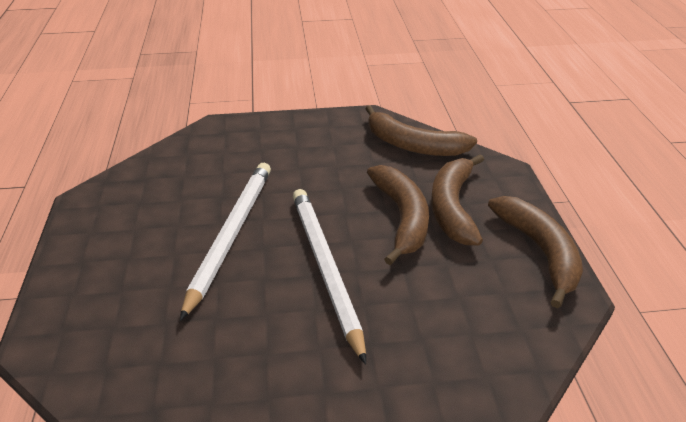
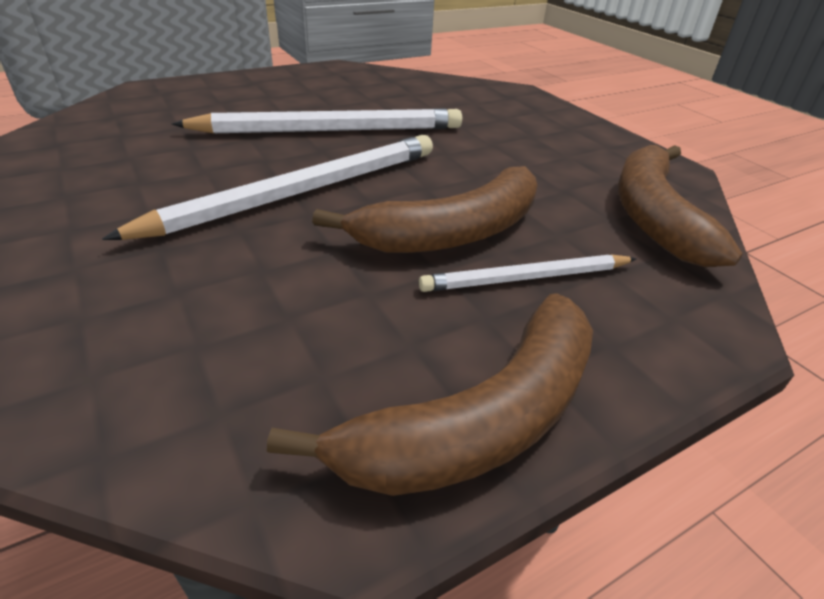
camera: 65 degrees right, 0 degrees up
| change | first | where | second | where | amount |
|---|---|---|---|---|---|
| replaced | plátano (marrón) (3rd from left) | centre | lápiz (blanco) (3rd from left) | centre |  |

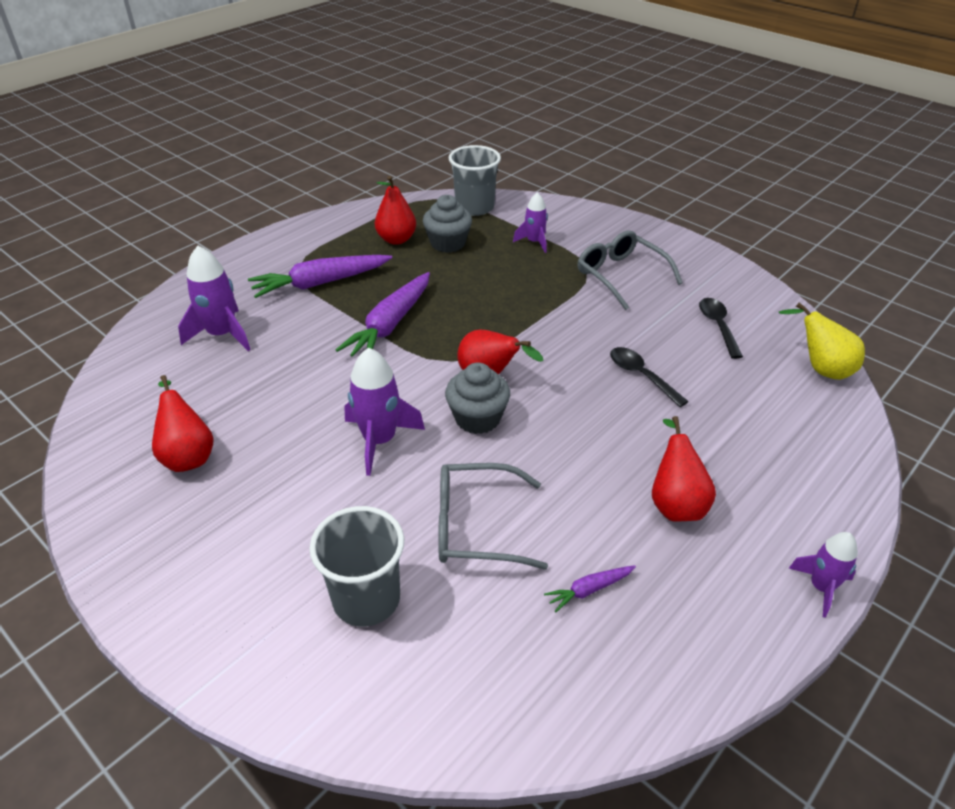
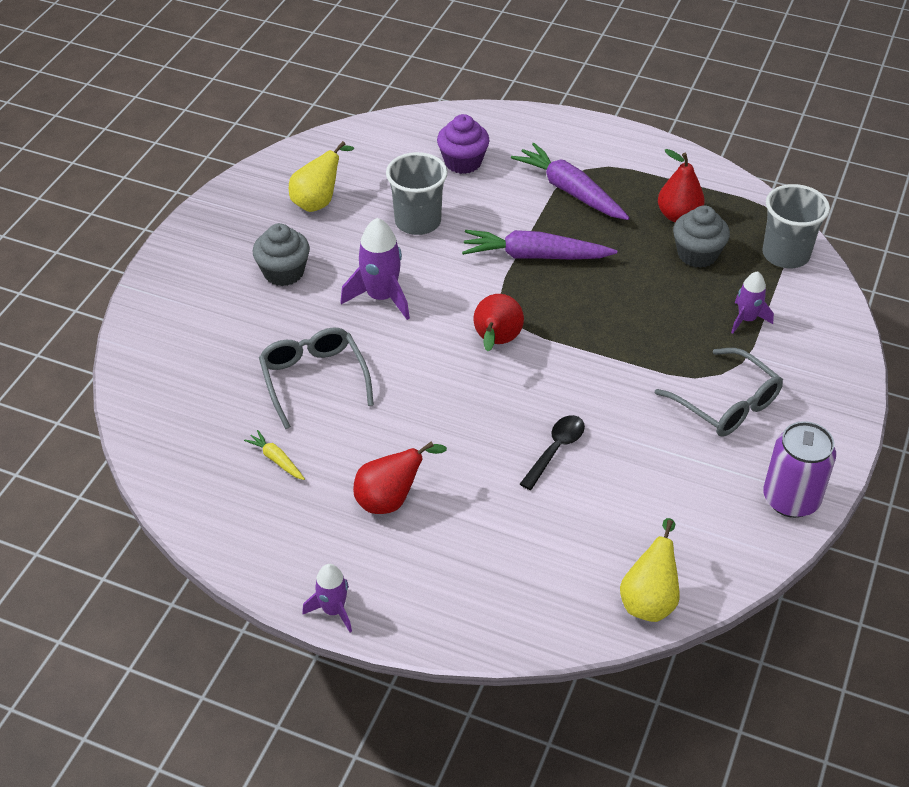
camera: 70 degrees right, 5 degrees up
| change | first | where | second | where | amount |
|---|---|---|---|---|---|
| recoloured | pera (rojo) (1st from left) | middle left | pera (amarillo) (1st from left) | top centre |  |
| replaced | cohete (morado) (1st from left) | middle left | magdalena (morado) | top centre |  |
| moved | vaso (gris) (1st from left) | bottom centre |  | top centre |  |
| moved | magdalena (gris) (2nd from left in the first image) | centre | magdalena (gris) (1st from left) | top left |  |
| recoloured | zanahoria (morado) (3rd from left) | bottom centre | zanahoria (amarillo) | middle left |  |
| turned | gafas (gris) (2nd from left) | centre |  | middle right | 105 degrees clockwise |
| removed | cuchara (negro) (2nd from left) | middle right |  |  |  |
| added |  |  | lata (morado) | middle right |  |

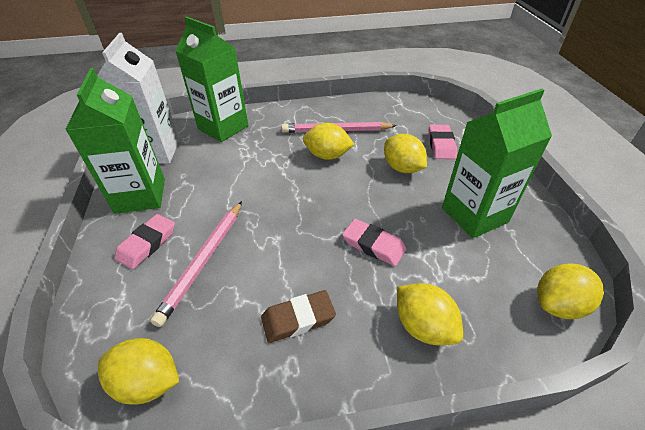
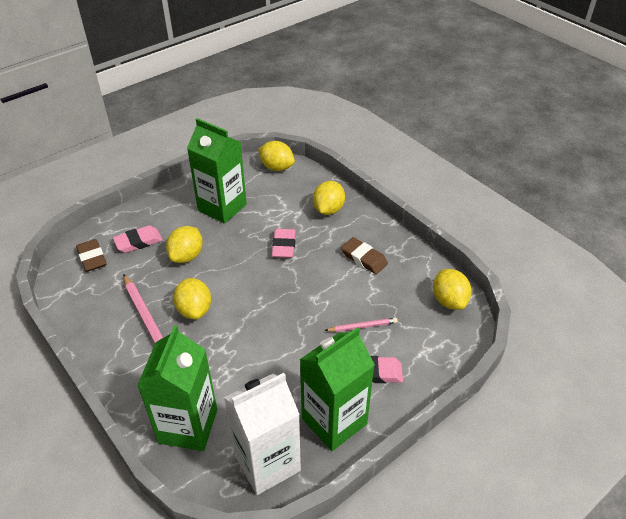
camera: 120 degrees left, 0 degrees up
| change | first | where | second | where | amount |
|---|---|---|---|---|---|
| resized | lápiz (rosa) (1st from left in the first image) | middle left | lápiz (rosa) (2nd from left) | centre | x0.56 |
| added |  |  | goma de borrar (marrón) (1st from left) | middle left |  |

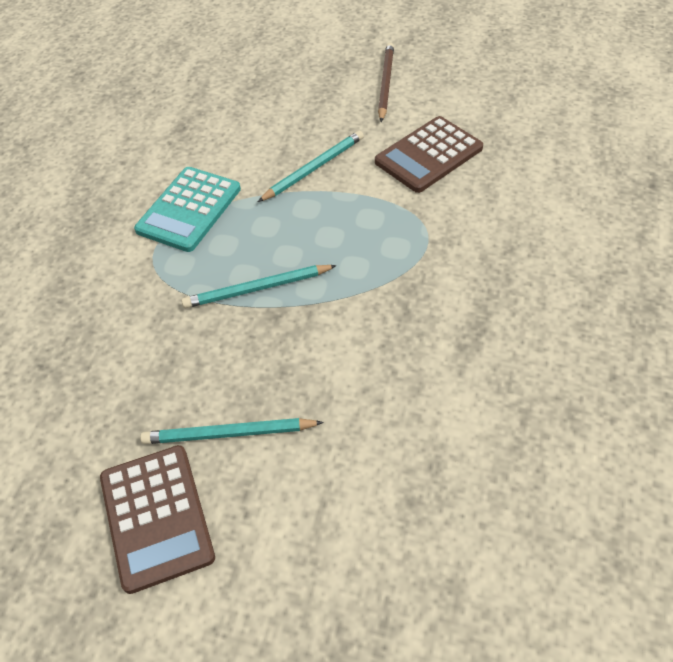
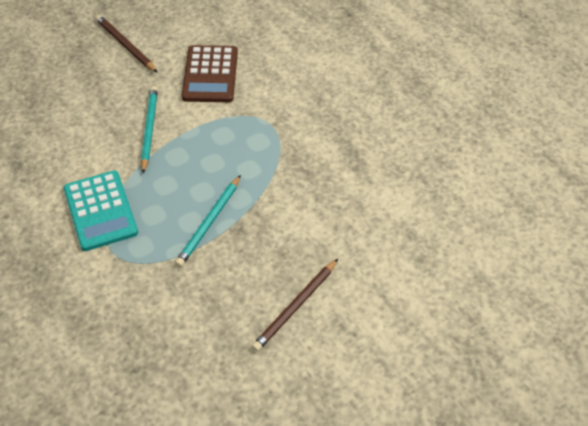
camera: 50 degrees left, 0 degrees up
| change | first | where | second | where | amount |
|---|---|---|---|---|---|
| removed | calculadora (marrón) (1st from left) | bottom left |  |  |  |
| recoloured | lápiz (turquesa) (1st from left) | centre | lápiz (marrón) (2nd from left) | bottom centre |  |

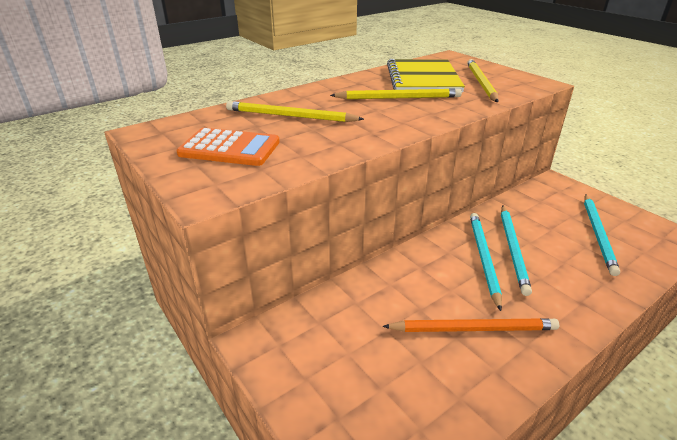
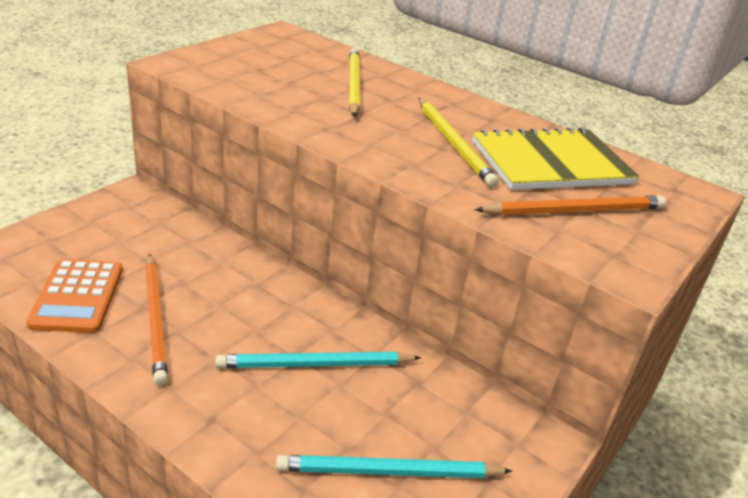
camera: 70 degrees right, 0 degrees up
| change | first | where | second | where | amount |
|---|---|---|---|---|---|
| moved | calculadora (naranja) | centre |  | middle left |  |
| recoloured | lápiz (amarillo) (3rd from left) | top right | lápiz (naranja) (2nd from left) | middle right |  |
| removed | lápiz (turquesa) (1st from left) | middle right |  |  |  |

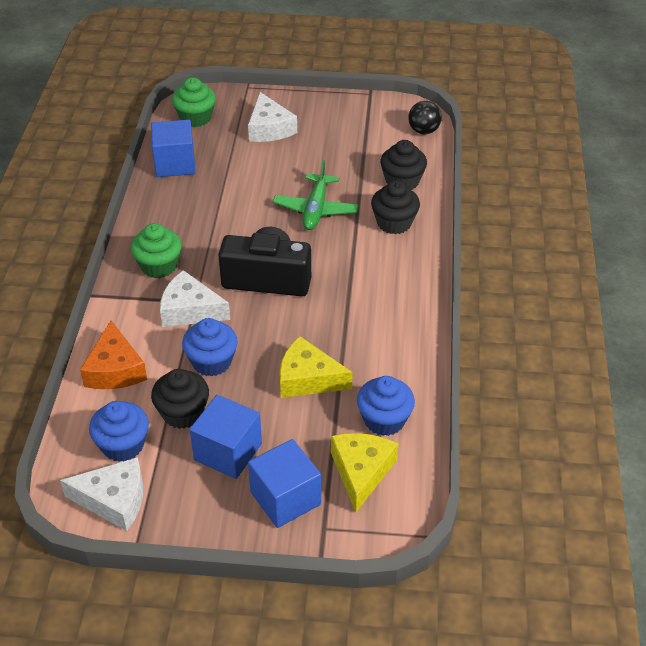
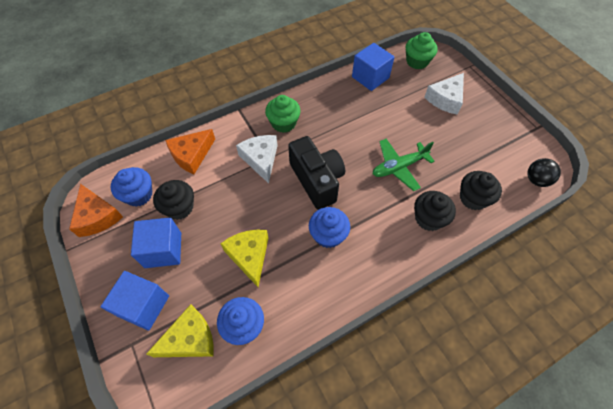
camera: 55 degrees right, 15 degrees up
| change | first | where | second | where | amount |
|---|---|---|---|---|---|
| recoloured | queso (blanco) (1st from left) | bottom left | queso (naranja) (1st from left) | middle left |  |
| moved | magdalena (azul) (2nd from left in the first image) | middle left | magdalena (azul) (3rd from left) | centre |  |

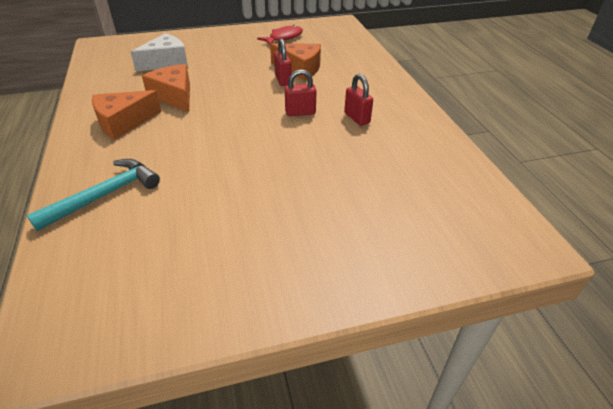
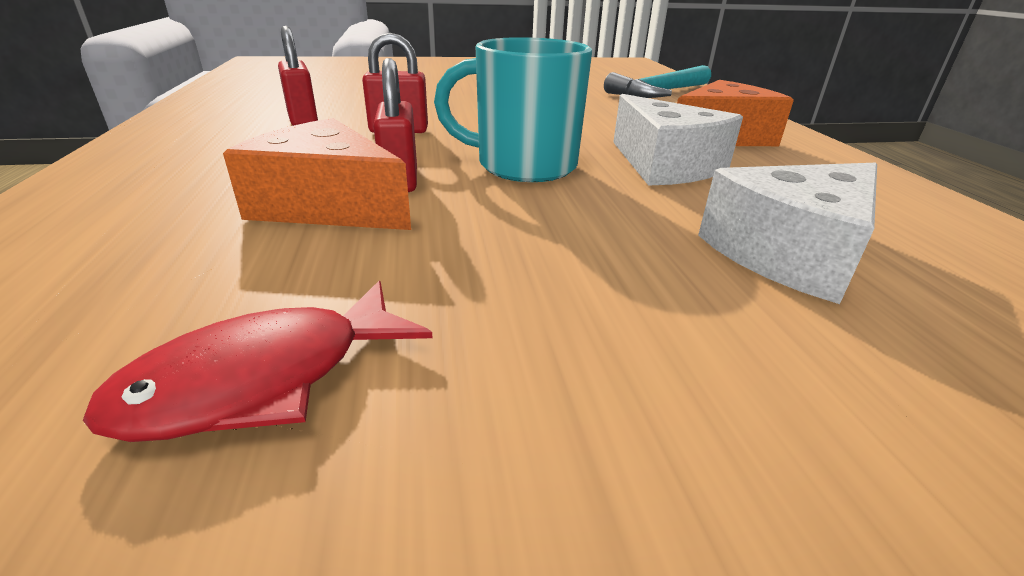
camera: 175 degrees left, 10 degrees down
| change | first | where | second | where | amount |
|---|---|---|---|---|---|
| recoloured | queso (naranja) (2nd from left) | top left | queso (blanco) (1st from left) | top centre |  |
| added |  |  | taza (turquesa) | top centre |  |

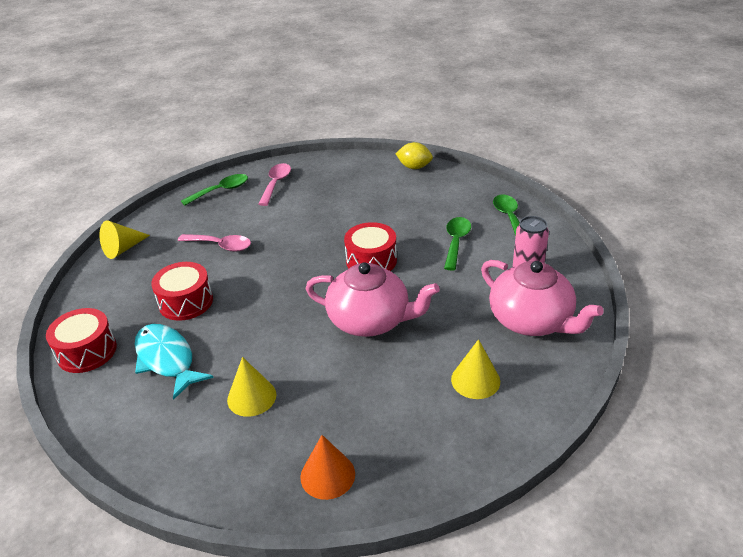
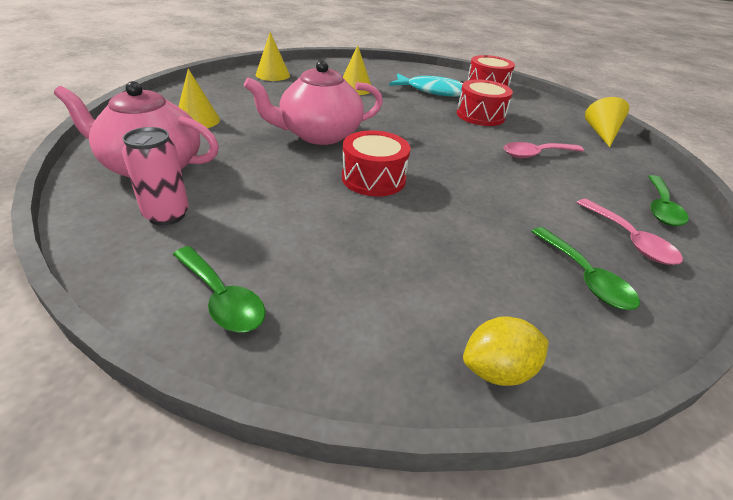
camera: 140 degrees right, 0 degrees up
| change | first | where | second | where | amount |
|---|---|---|---|---|---|
| recoloured | cono (naranja) | bottom centre | cono (amarillo) (2nd from left) | top centre |  |
| moved | cuchara (verde) (2nd from left) | centre |  | middle right |  |

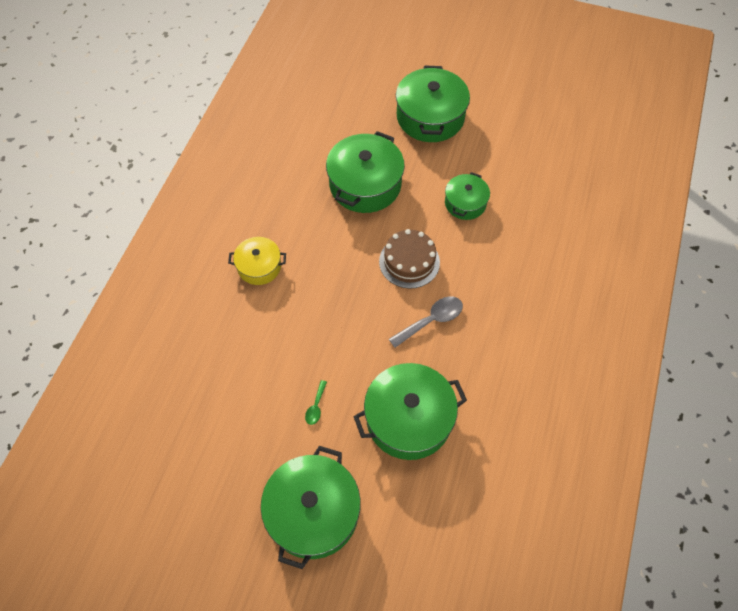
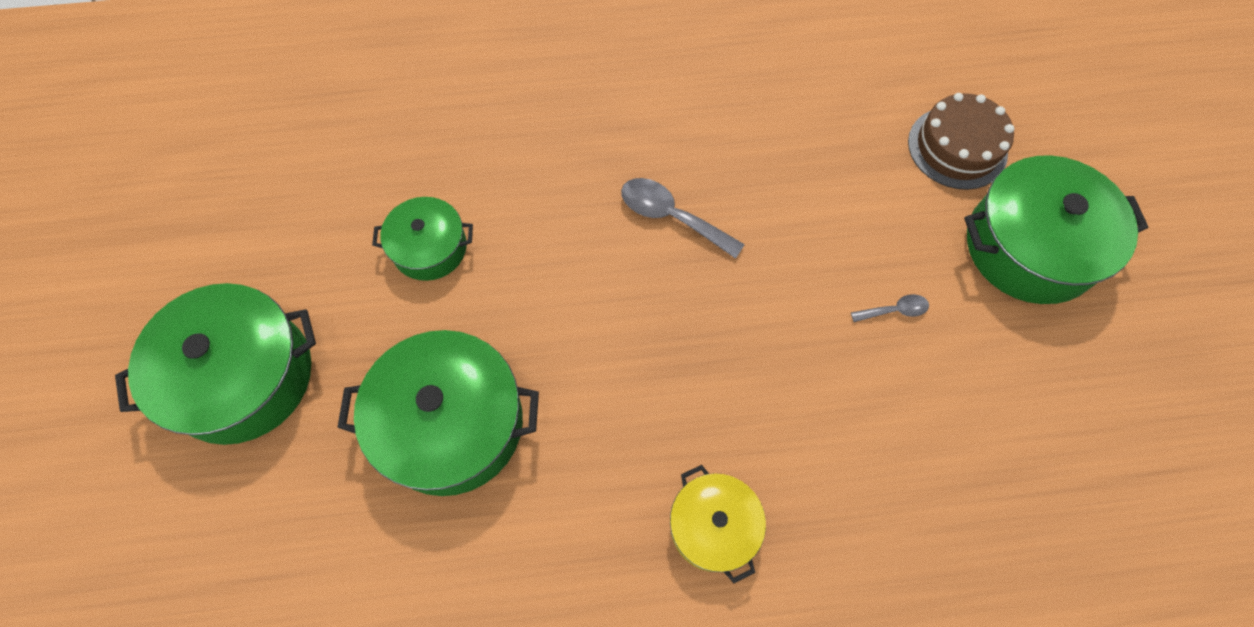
camera: 115 degrees left, 5 degrees up
| change | first | where | second | where | amount |
|---|---|---|---|---|---|
| recoloured | cuchara (verde) | centre | cuchara (gris) (2nd from left) | middle right |  |
| removed | olla (verde) (3rd from left) | bottom centre |  |  |  |
| moved | tarta (marrón) | centre |  | top right |  |

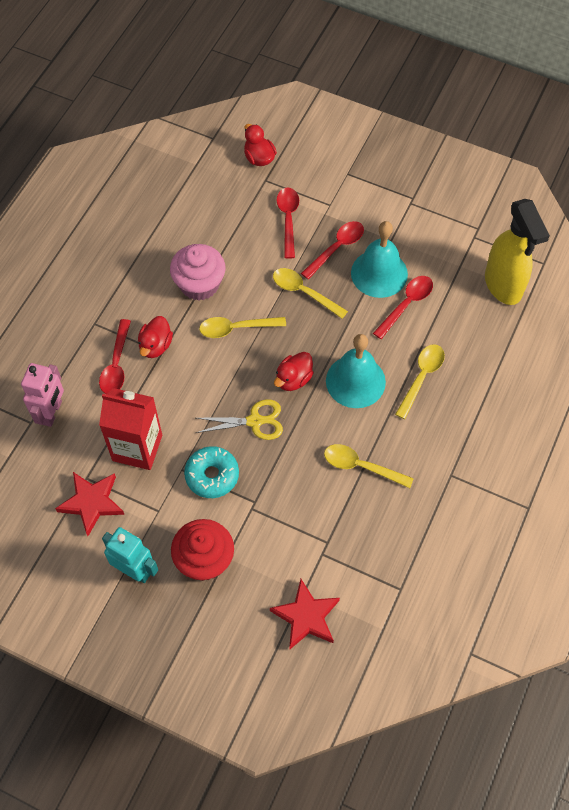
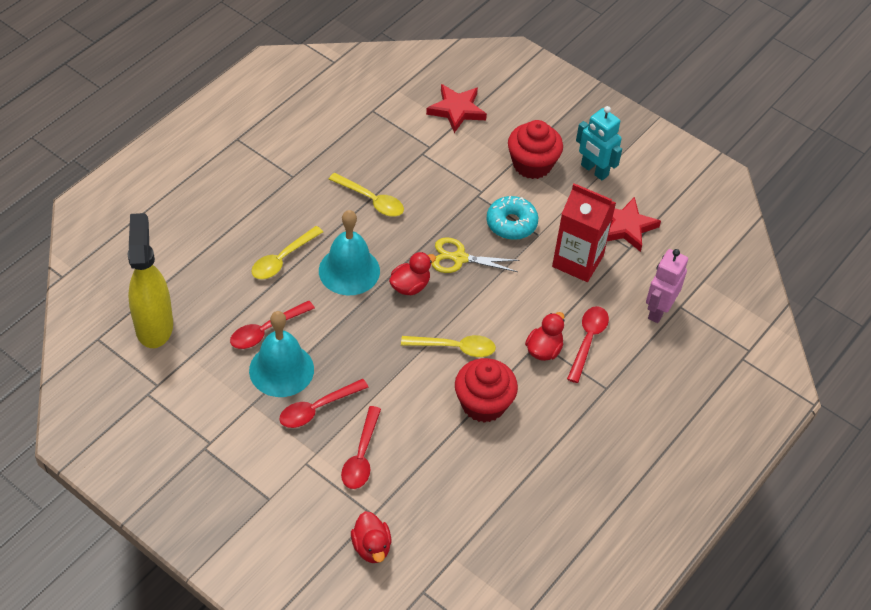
camera: 170 degrees left, 10 degrees down
| change | first | where | second | where | amount |
|---|---|---|---|---|---|
| recoloured | magdalena (rosa) | centre | magdalena (rojo) (1st from left) | centre |  |
| removed | cuchara (amarillo) (2nd from left) | centre |  |  |  |

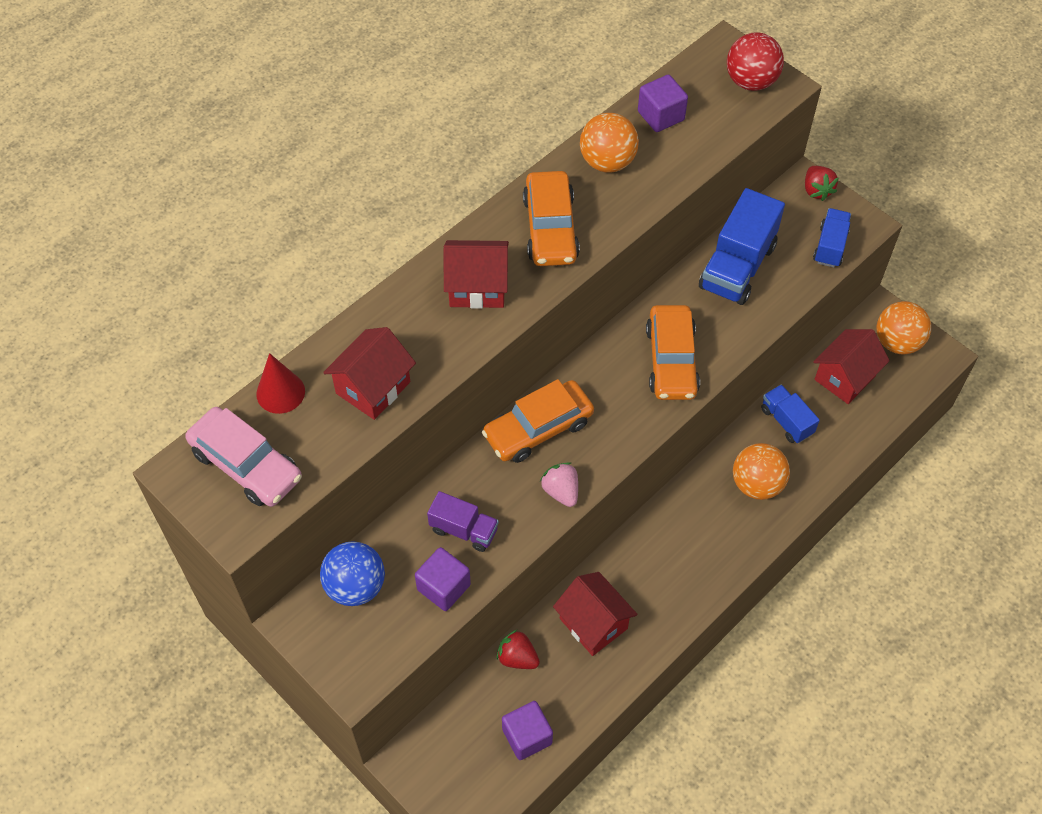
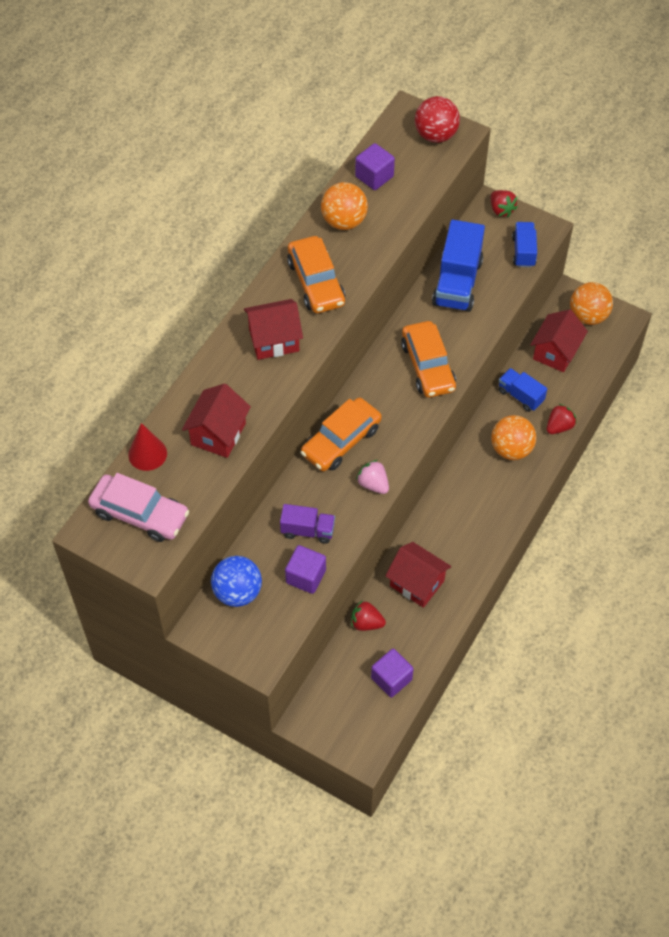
camera: 15 degrees left, 0 degrees up
| change | first | where | second | where | amount |
|---|---|---|---|---|---|
| added |  |  | fresa (rojo) (3rd from left) | middle right |  |

